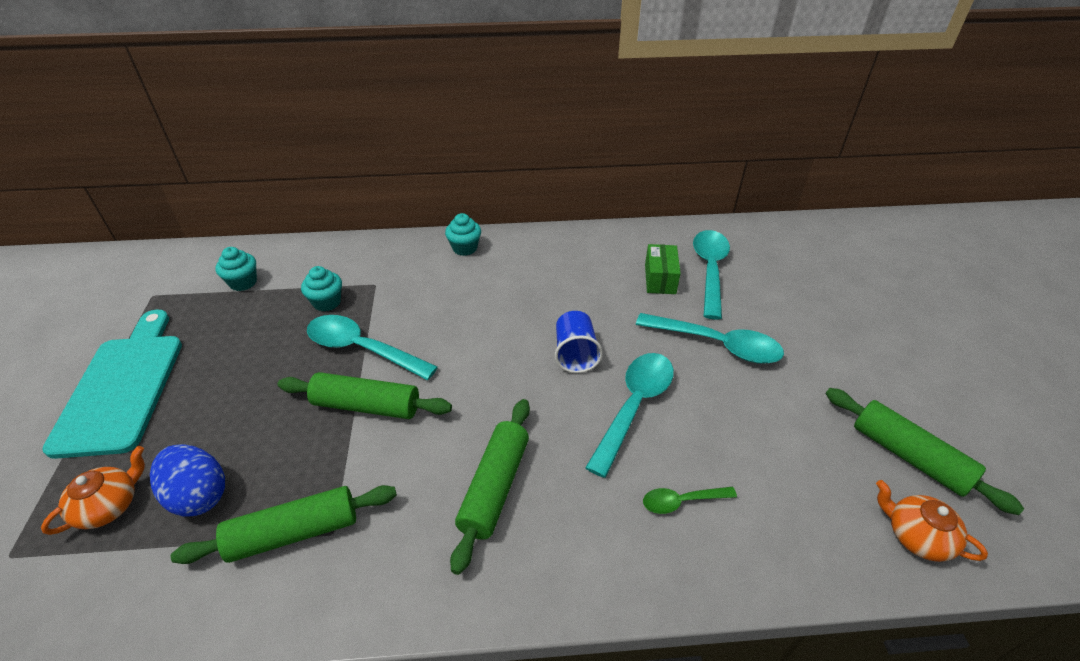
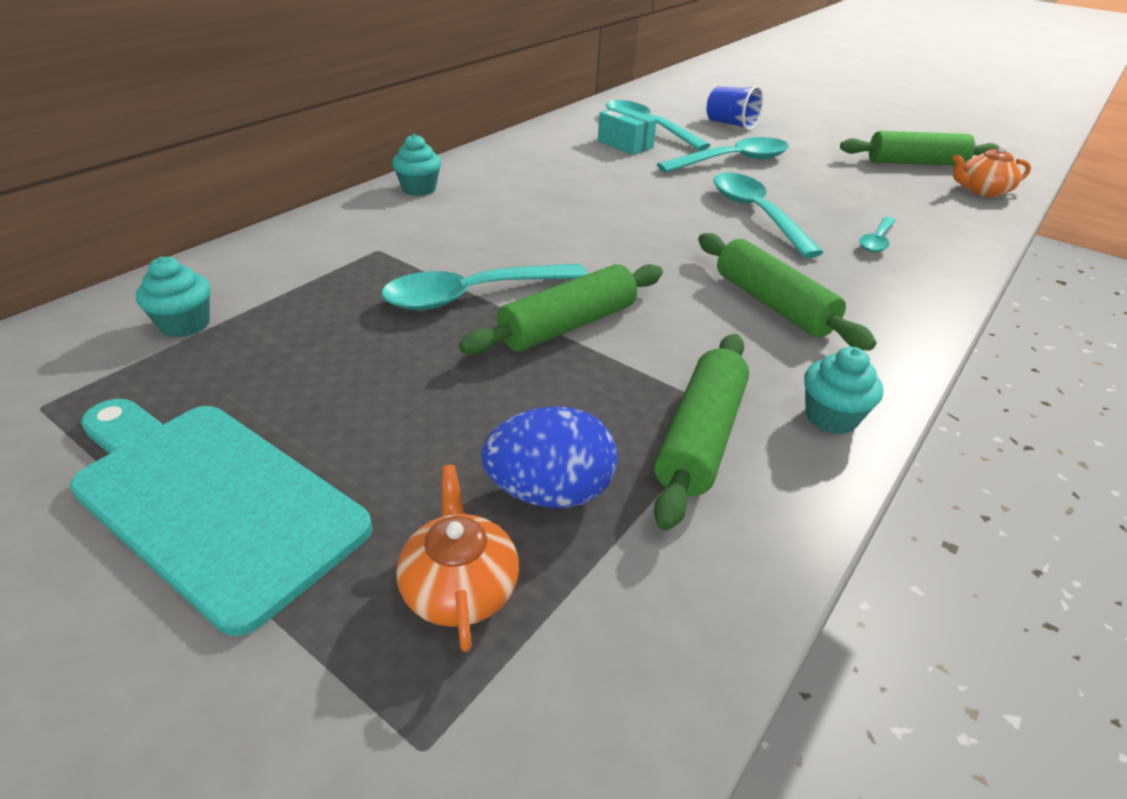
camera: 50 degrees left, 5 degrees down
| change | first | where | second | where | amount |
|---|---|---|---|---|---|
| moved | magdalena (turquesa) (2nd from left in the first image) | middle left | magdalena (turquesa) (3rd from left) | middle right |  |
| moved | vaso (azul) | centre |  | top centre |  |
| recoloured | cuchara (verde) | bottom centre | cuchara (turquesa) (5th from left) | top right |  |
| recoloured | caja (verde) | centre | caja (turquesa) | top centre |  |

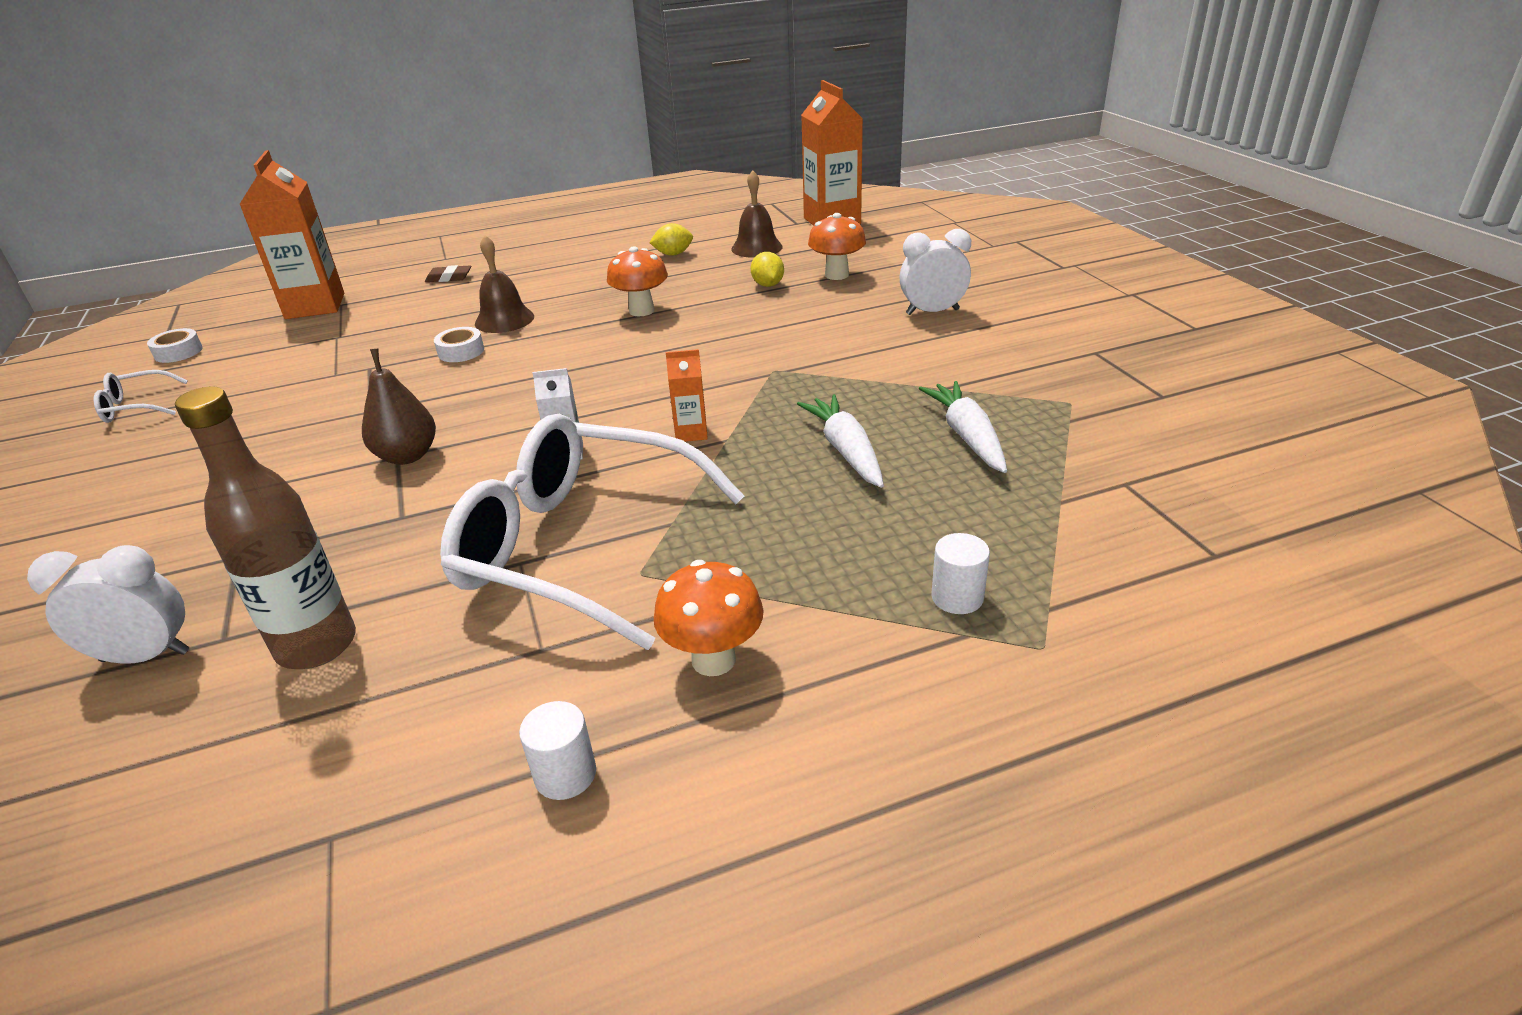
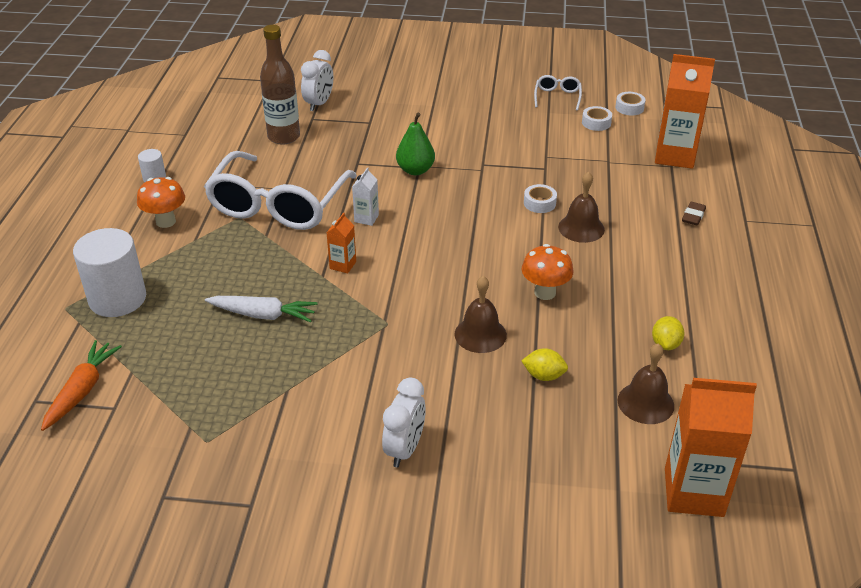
camera: 115 degrees right, 5 degrees up
| change | first | where | second | where | amount |
|---|---|---|---|---|---|
| recoloured | pera (marrón) | middle left | pera (verde) | top centre |  |
| turned | gafas (blanco) (2nd from left in the first image) | centre | gafas (blanco) (1st from left) | top left | 150 degrees clockwise |
| removed | seta (naranja) (3rd from left) | top centre |  |  |  |
| removed | zanahoria (blanco) (2nd from left) | centre |  |  |  |
| resized | cilindro (blanco) (2nd from left in the first image) | centre | cilindro (blanco) (1st from left) | middle left | x2.13 |
| added |  |  | zanahoria (naranja) | middle left |  |
| added |  |  | campana (marrón) (1st from left) | centre |  |
| added |  |  | cinta adhesiva (blanco) (2nd from left) | top right |  |

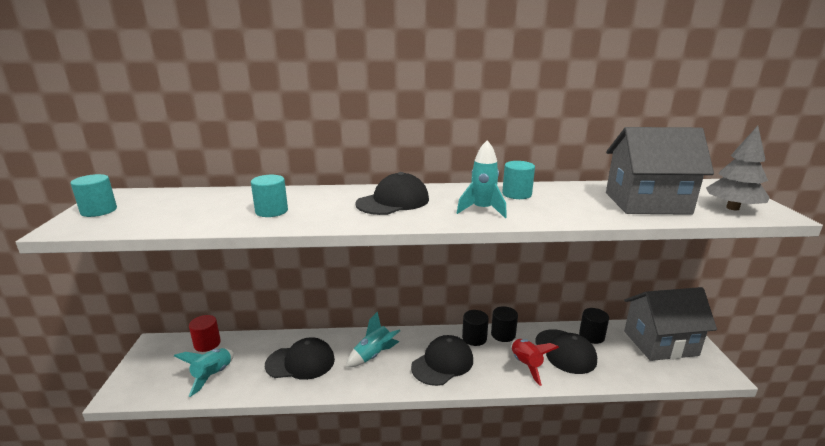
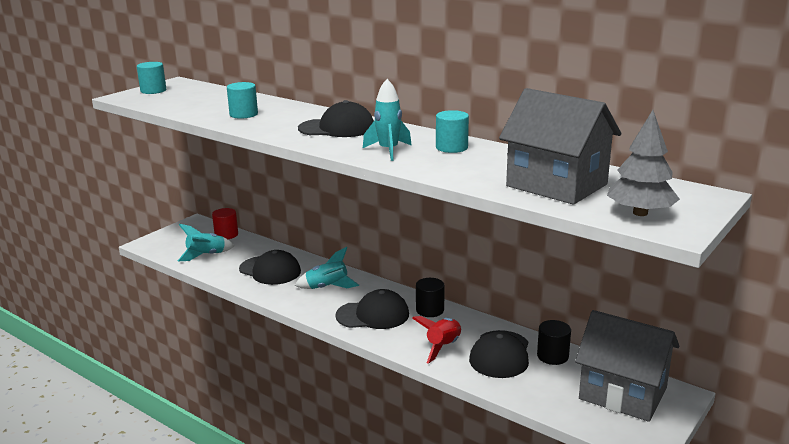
camera: 40 degrees right, 0 degrees up
| change | first | where | second | where | amount |
|---|---|---|---|---|---|
| removed | cilindro (negro) (2nd from left) | bottom centre |  |  |  |

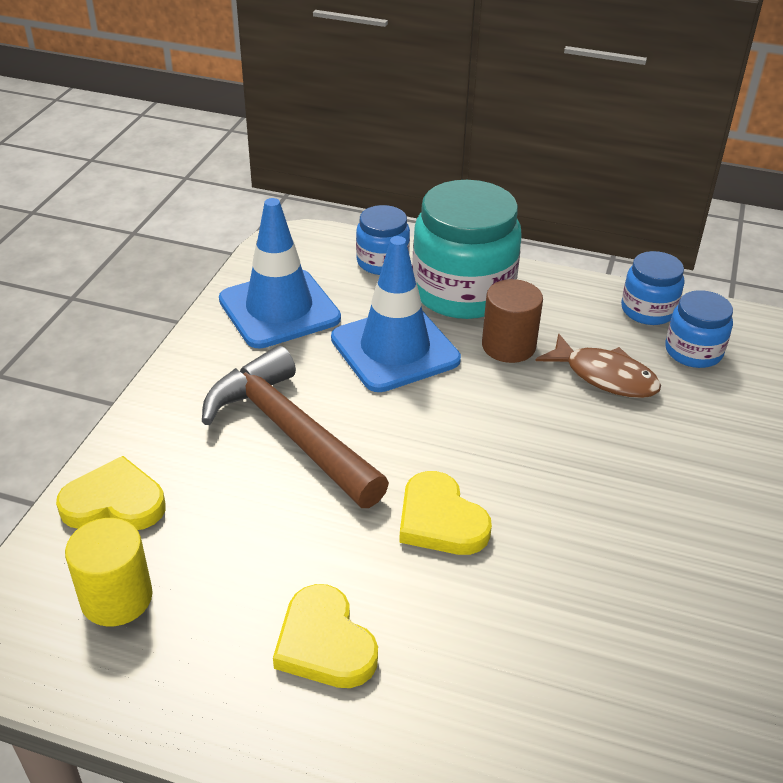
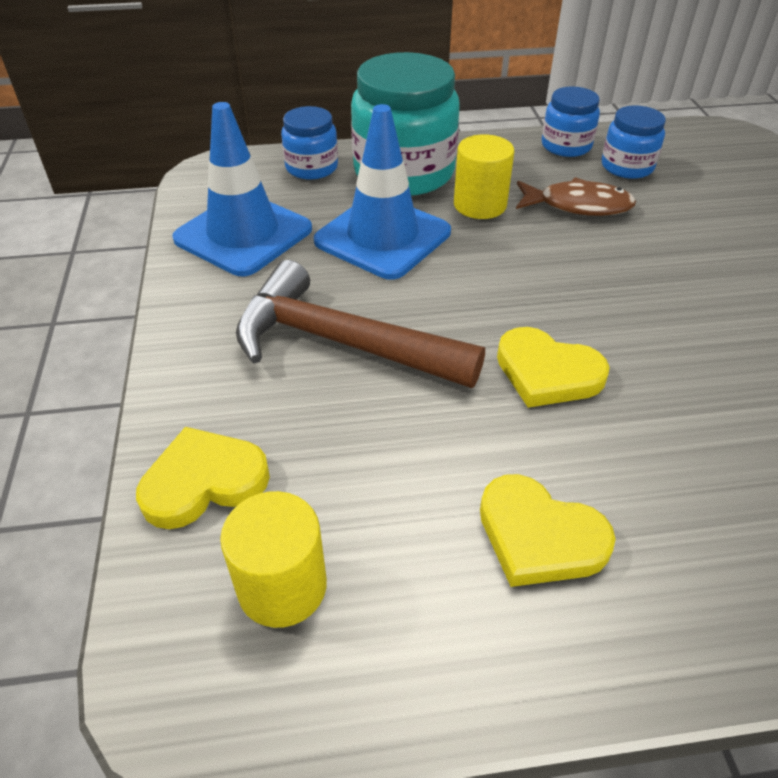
camera: 25 degrees left, 5 degrees up
| change | first | where | second | where | amount |
|---|---|---|---|---|---|
| recoloured | cilindro (marrón) | centre | cilindro (amarillo) (2nd from left) | top centre |  |

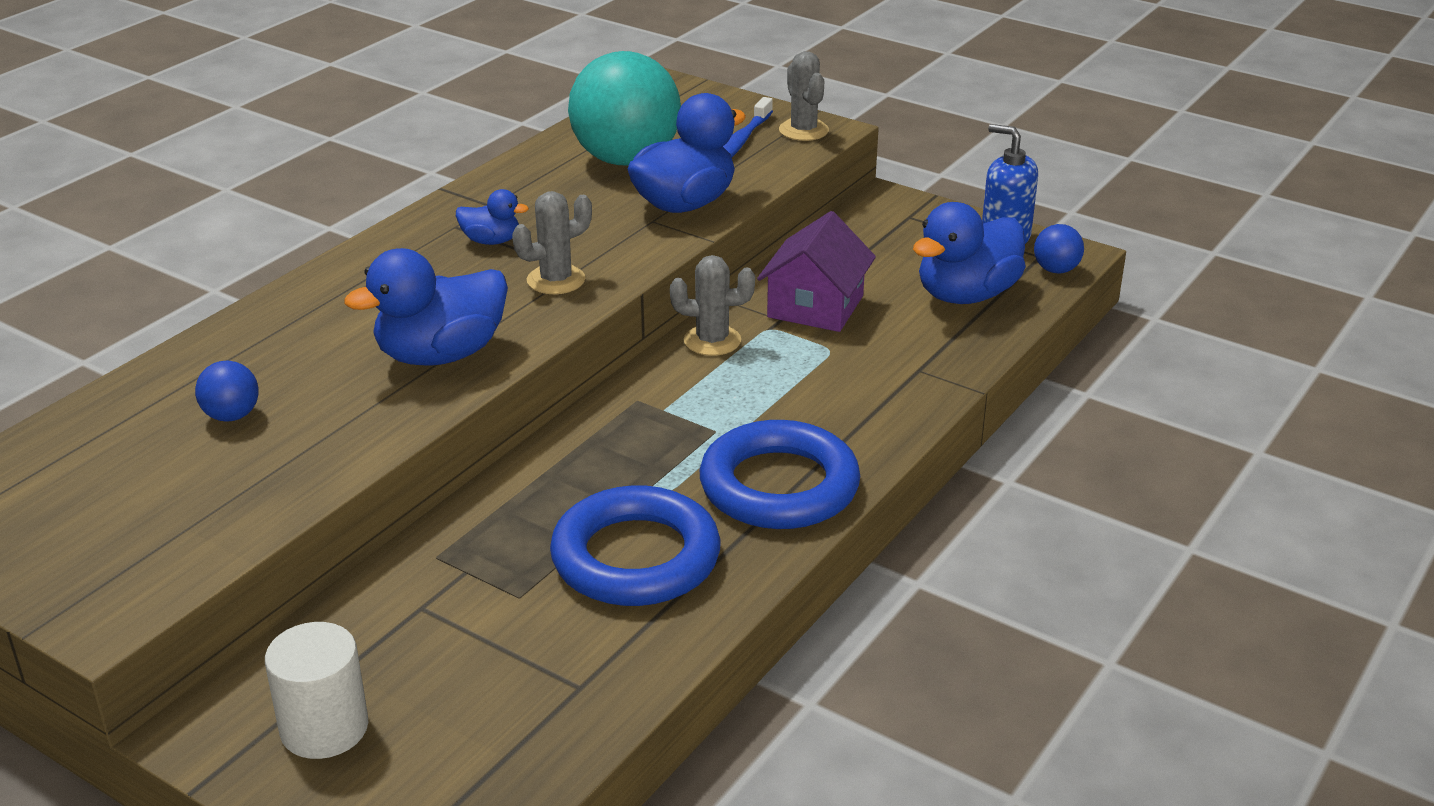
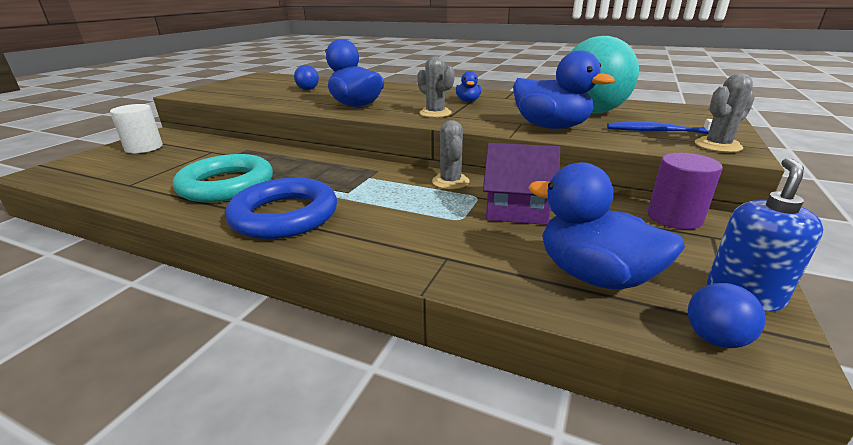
camera: 80 degrees right, 5 degrees down
| change | first | where | second | where | amount |
|---|---|---|---|---|---|
| recoloured | anillo (azul) (1st from left) | bottom centre | anillo (turquesa) | middle left |  |
| added |  |  | cilindro (morado) | middle right |  |

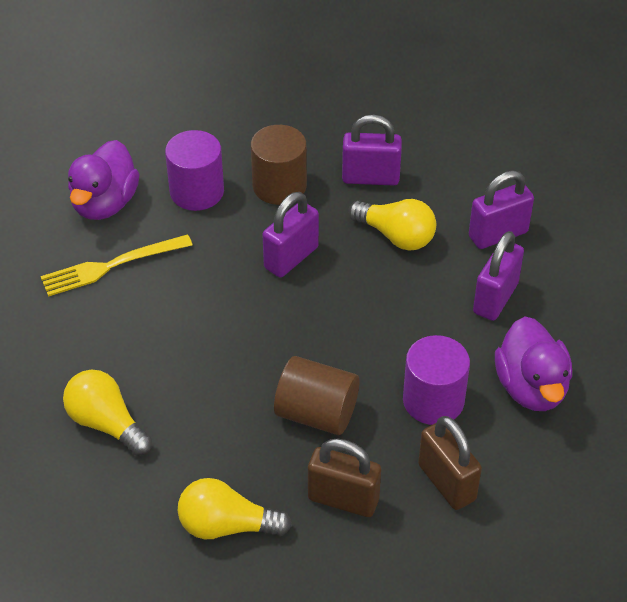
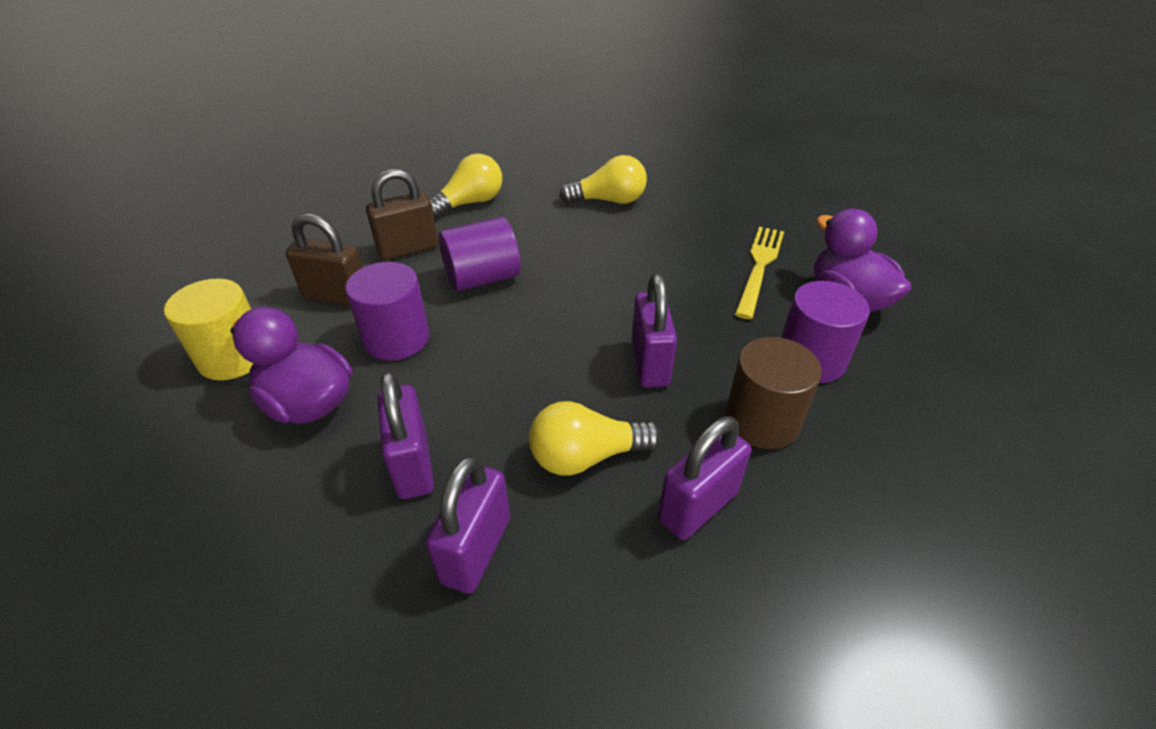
camera: 135 degrees right, 5 degrees down
| change | first | where | second | where | amount |
|---|---|---|---|---|---|
| recoloured | cilindro (marrón) (2nd from left) | centre | cilindro (morado) (2nd from left) | centre |  |
| added |  |  | cilindro (amarillo) | middle left |  |

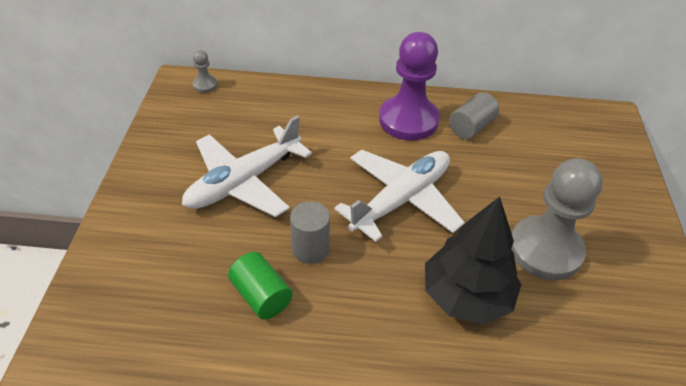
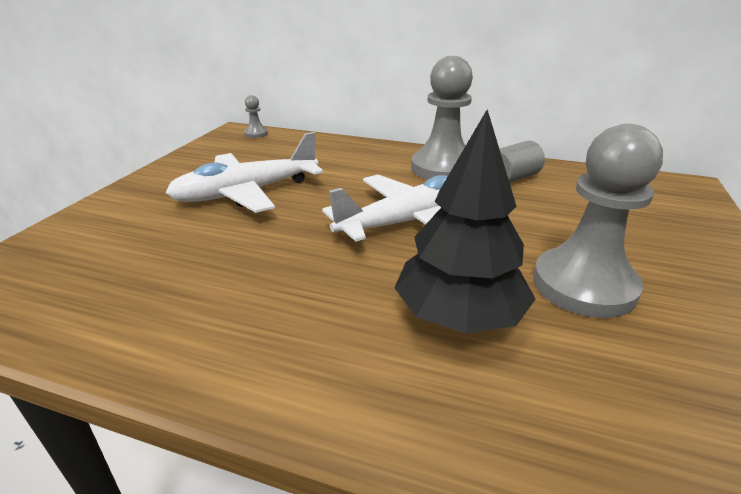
camera: 15 degrees right, 15 degrees down
| change | first | where | second | where | amount |
|---|---|---|---|---|---|
| removed | cilindro (verde) | bottom centre |  |  |  |
| removed | cilindro (gris) (1st from left) | centre |  |  |  |
| recoloured | peón (morado) | top centre | peón (gris) (2nd from left) | top centre |  |

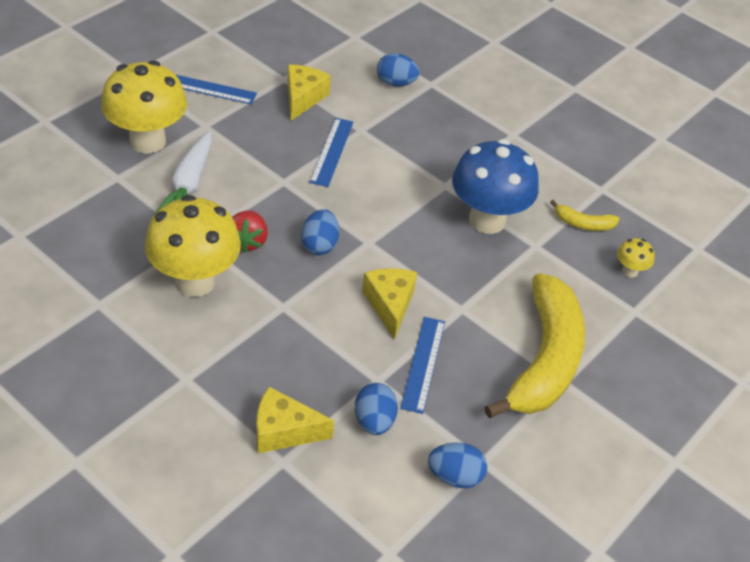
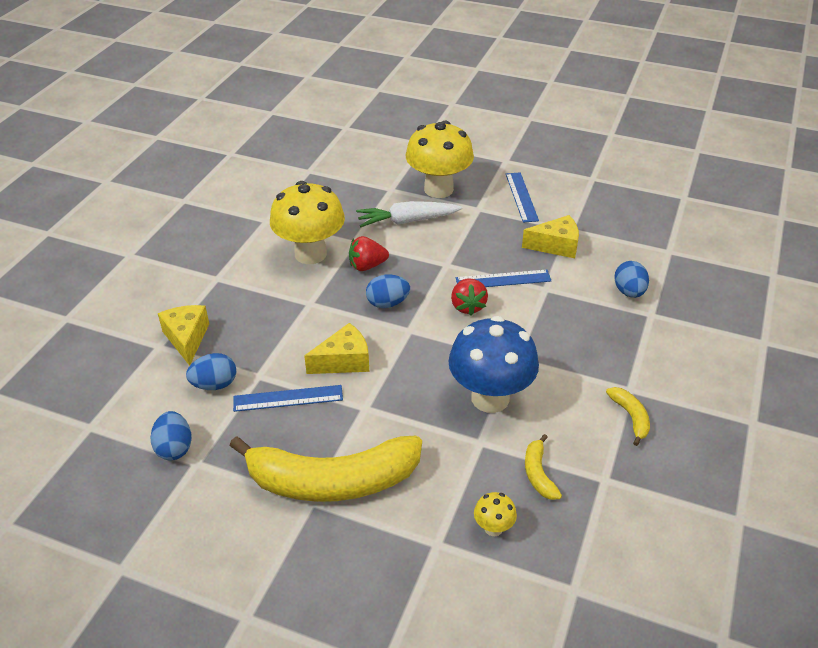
camera: 75 degrees right, 5 degrees down
| change | first | where | second | where | amount |
|---|---|---|---|---|---|
| added |  |  | fresa (rojo) (2nd from left) | centre |  |
| added |  |  | plátano (amarillo) (3rd from left) | middle right |  |

